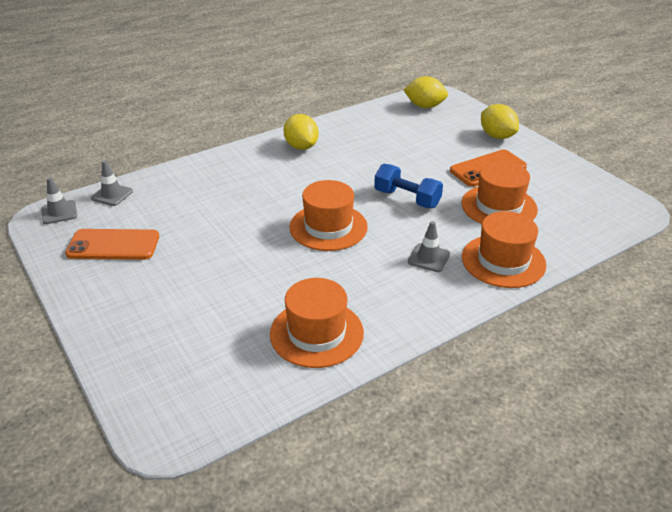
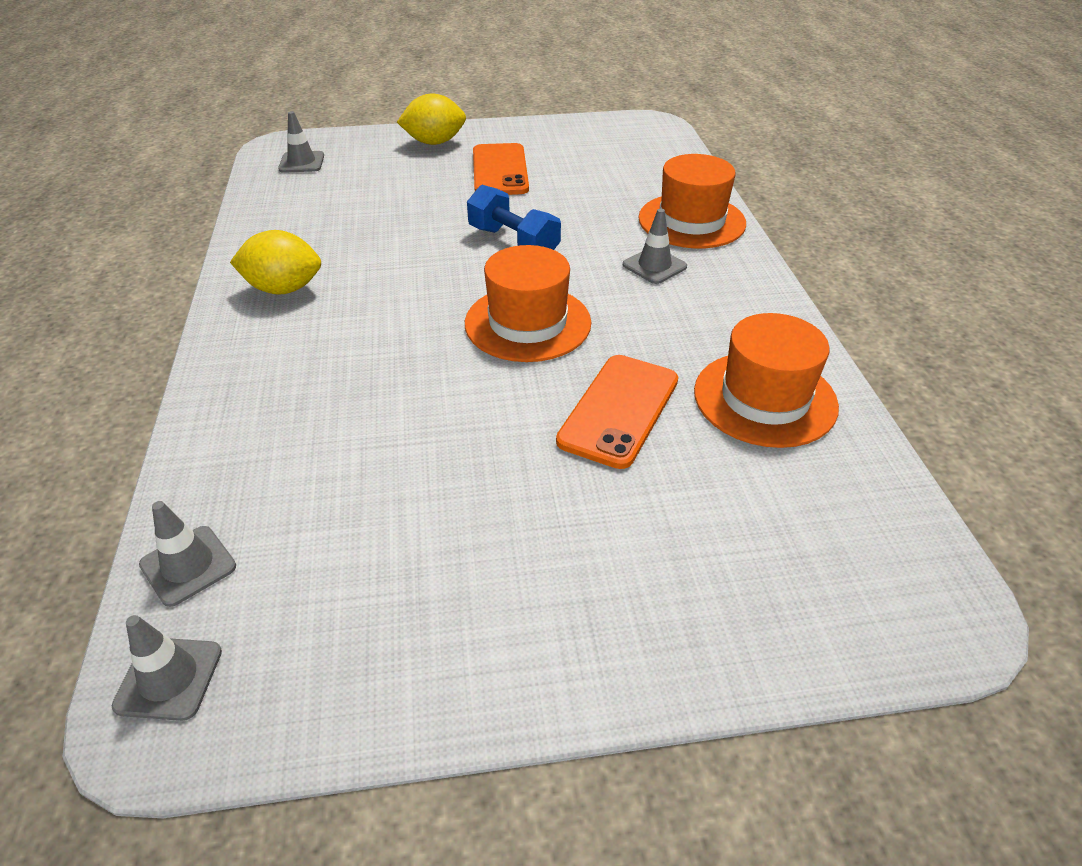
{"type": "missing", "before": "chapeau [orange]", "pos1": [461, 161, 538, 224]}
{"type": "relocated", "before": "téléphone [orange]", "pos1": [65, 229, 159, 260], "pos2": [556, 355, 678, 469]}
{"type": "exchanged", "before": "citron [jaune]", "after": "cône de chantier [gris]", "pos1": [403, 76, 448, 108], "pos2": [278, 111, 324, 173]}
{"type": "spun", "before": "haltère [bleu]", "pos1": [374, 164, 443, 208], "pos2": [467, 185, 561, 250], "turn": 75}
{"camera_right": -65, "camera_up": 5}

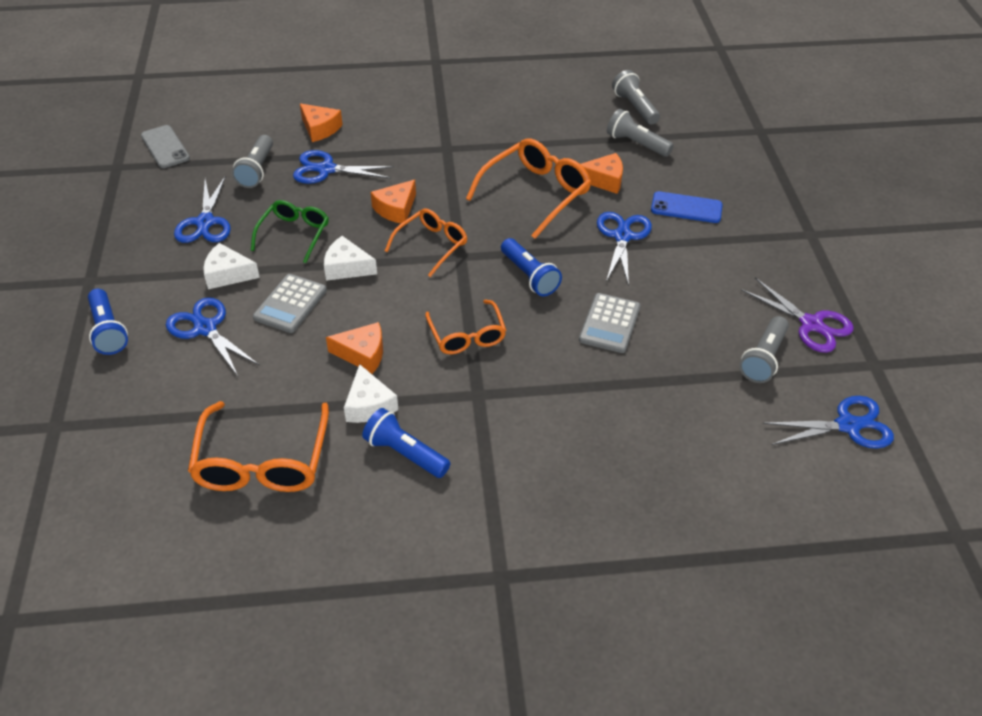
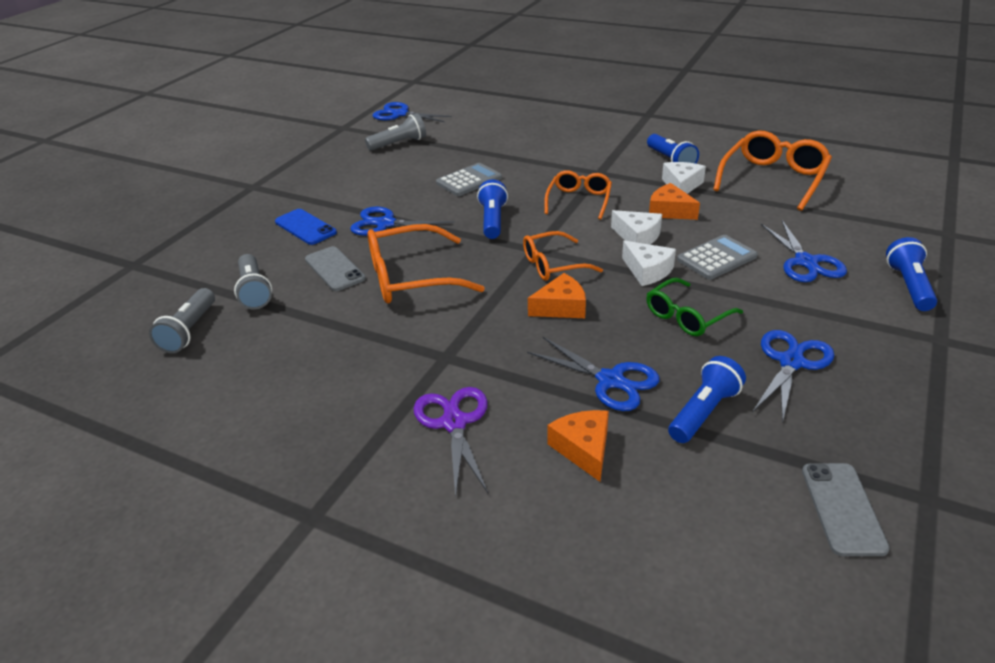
{"type": "relocated", "before": "fromage [blanc]", "pos1": [203, 243, 260, 289], "pos2": [611, 210, 662, 245]}
{"type": "relocated", "before": "ciseaux [violet]", "pos1": [741, 278, 854, 353], "pos2": [413, 387, 488, 498]}
{"type": "exchanged", "before": "fromage [orange]", "after": "téléphone [gris]", "pos1": [581, 153, 623, 194], "pos2": [305, 246, 366, 291]}
{"type": "colour", "before": "lampe de poche [gris]", "after": "lampe de poche [bleu]", "pos1": [232, 135, 273, 188], "pos2": [668, 356, 746, 443]}
{"type": "spun", "before": "ciseaux [bleu]", "pos1": [597, 212, 652, 286], "pos2": [350, 206, 455, 236], "turn": 60}
{"camera_right": -145, "camera_up": -10}

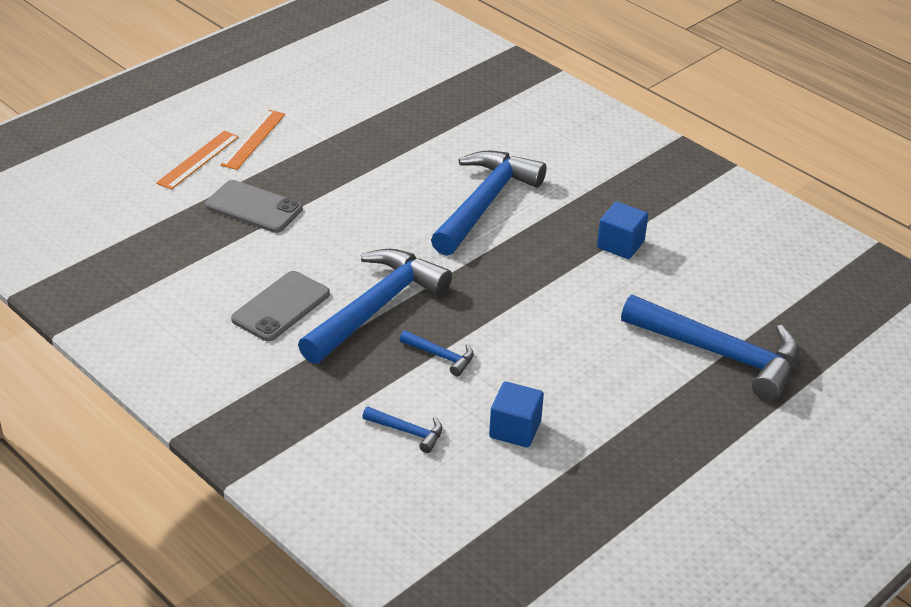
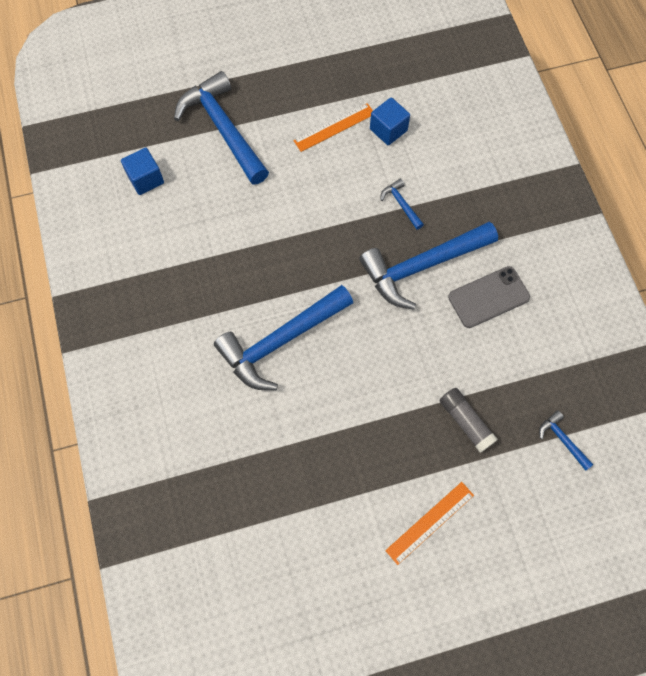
{"type": "relocated", "before": "règle [orange]", "pos1": [156, 131, 239, 190], "pos2": [293, 103, 373, 152]}
{"type": "relocated", "before": "marteau [bleu]", "pos1": [362, 407, 442, 453], "pos2": [539, 410, 594, 471]}
{"type": "relocated", "before": "cube [bleu]", "pos1": [597, 201, 648, 259], "pos2": [121, 148, 164, 195]}
{"type": "exchanged", "before": "téléphone [gris]", "after": "bâton de colle [gris]", "pos1": [205, 180, 303, 233], "pos2": [439, 388, 498, 453]}
{"camera_right": -150, "camera_up": 30}

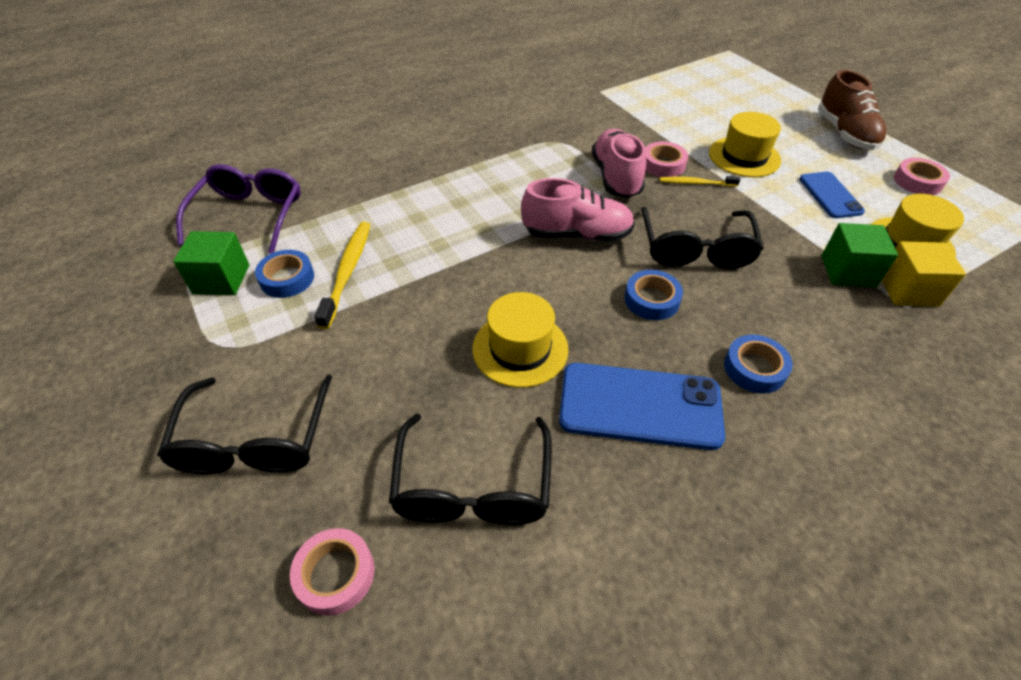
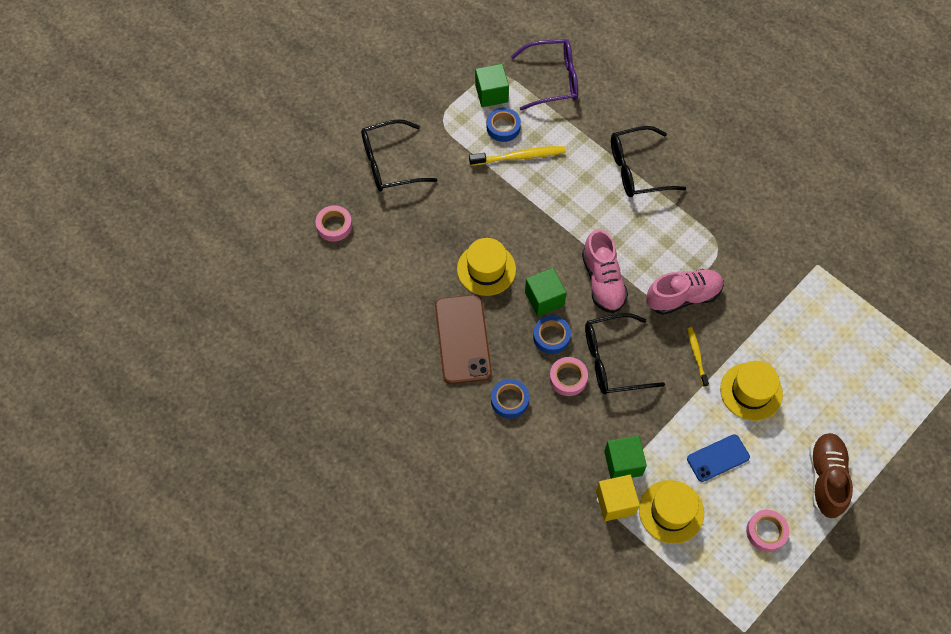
{"type": "appeared", "after": "cube [vert]", "pos2": [525, 268, 567, 316]}
{"type": "relocated", "before": "lunettes [noir]", "pos1": [389, 414, 552, 525], "pos2": [611, 126, 687, 197]}
{"type": "relocated", "before": "ruban adhésif [rose]", "pos1": [645, 142, 688, 177], "pos2": [549, 357, 588, 396]}
{"type": "colour", "before": "téléphone [bleu]", "after": "téléphone [marron]", "pos1": [559, 363, 725, 450], "pos2": [435, 295, 492, 384]}
{"type": "spun", "before": "chaussure [marron]", "pos1": [818, 70, 887, 150], "pos2": [809, 433, 853, 518], "turn": 120}
{"camera_right": 75, "camera_up": 15}

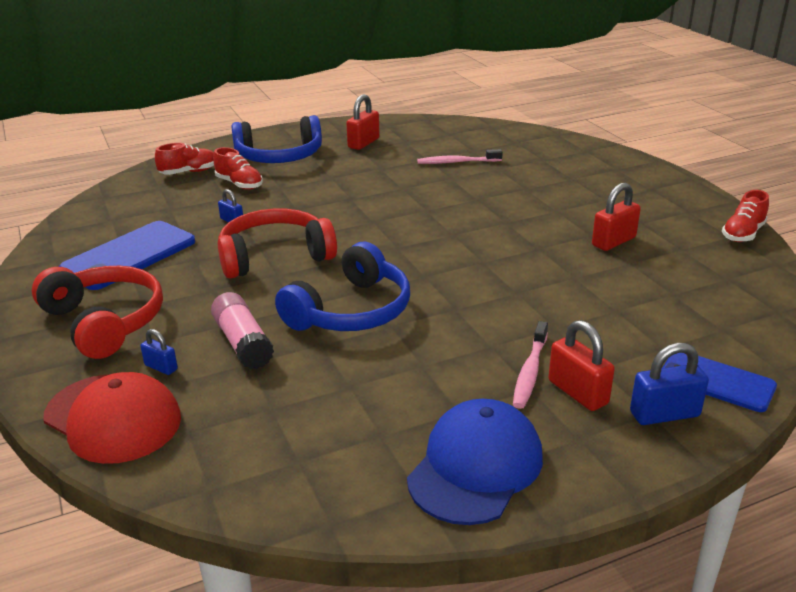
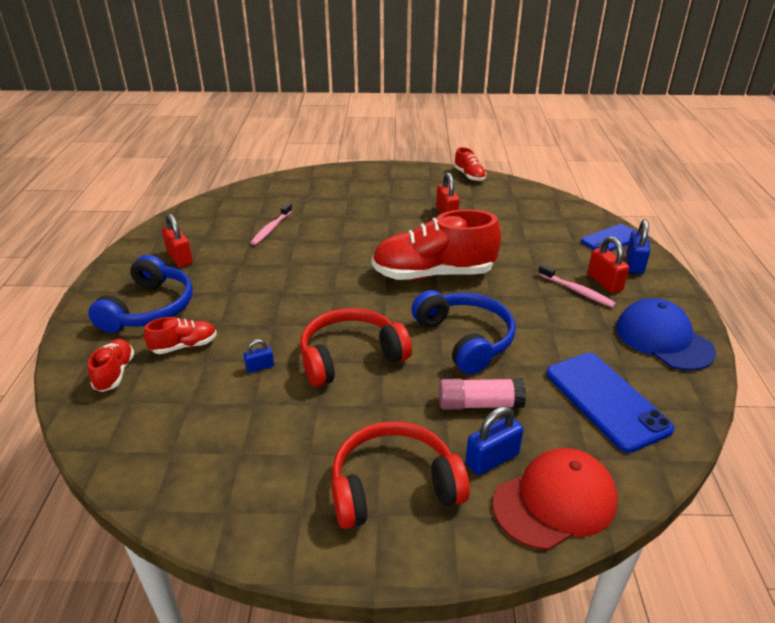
{"type": "appeared", "after": "chaussure [rouge]", "pos2": [372, 209, 501, 280]}
{"type": "relocated", "before": "téléphone [bleu]", "pos1": [59, 221, 195, 290], "pos2": [546, 353, 675, 453]}
{"type": "spun", "before": "casque audio [rouge]", "pos1": [218, 209, 337, 279], "pos2": [300, 308, 412, 387], "turn": 60}
{"type": "spun", "before": "cadenas [rouge]", "pos1": [549, 320, 615, 411], "pos2": [588, 236, 629, 293], "turn": 75}
{"type": "size", "before": "cadenas [bleu]", "pos1": [140, 329, 178, 375], "pos2": [466, 406, 524, 475], "scale": 1.74}
{"camera_right": -65, "camera_up": 5}

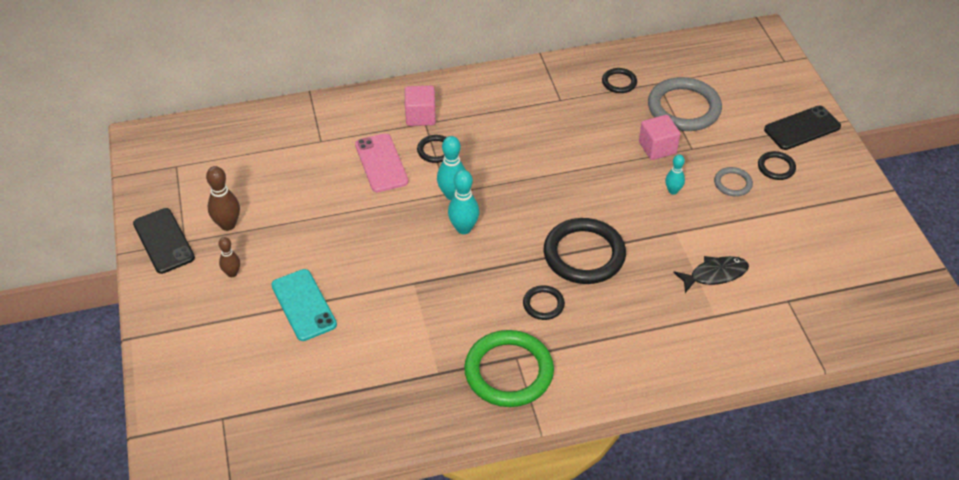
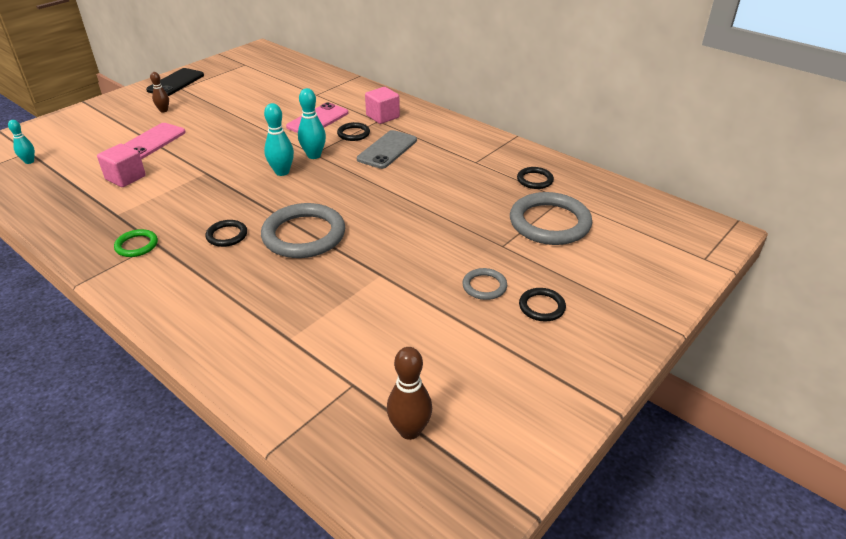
{"type": "missing", "before": "poisson [noir]", "pos1": [673, 256, 749, 293]}
{"type": "missing", "before": "téléphone [noir]", "pos1": [764, 106, 841, 150]}
{"type": "appeared", "after": "téléphone [gris]", "pos2": [357, 130, 417, 169]}
{"type": "relocated", "before": "quille [marron]", "pos1": [206, 166, 240, 231], "pos2": [387, 347, 432, 440]}
{"type": "relocated", "before": "cube [rose]", "pos1": [639, 115, 680, 160], "pos2": [97, 144, 146, 187]}
{"type": "relocated", "before": "quille [turquoise]", "pos1": [665, 154, 685, 195], "pos2": [8, 120, 35, 164]}
{"type": "colour", "before": "téléphone [turquoise]", "after": "téléphone [rose]", "pos1": [271, 269, 337, 341], "pos2": [124, 123, 186, 159]}
{"type": "colour", "before": "anneau [noir]", "after": "anneau [gris]", "pos1": [544, 218, 626, 284], "pos2": [261, 203, 345, 258]}
{"type": "size", "before": "anneau [vert]", "pos1": [464, 330, 554, 407], "pos2": [114, 229, 158, 257], "scale": 0.49}
{"camera_right": 55, "camera_up": -10}

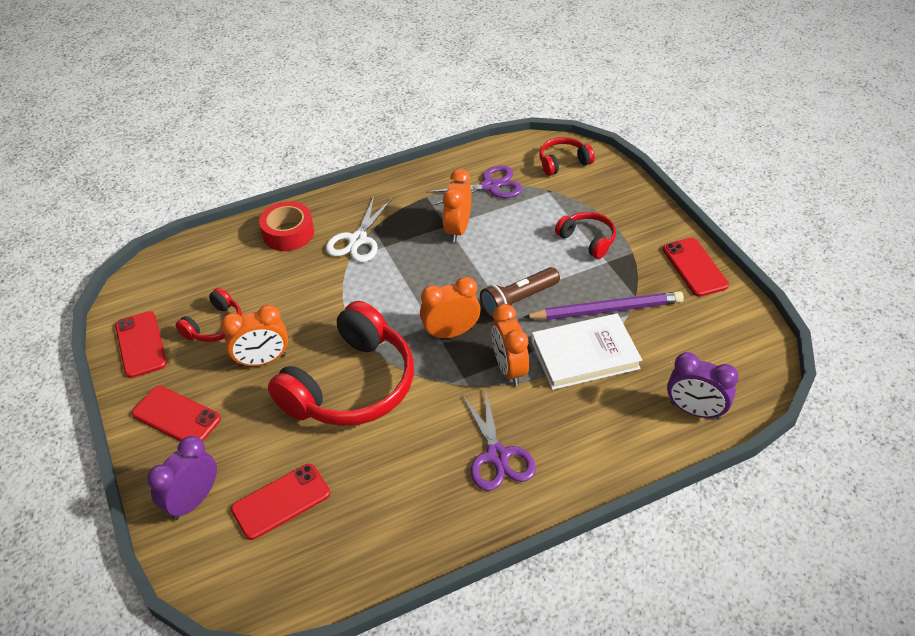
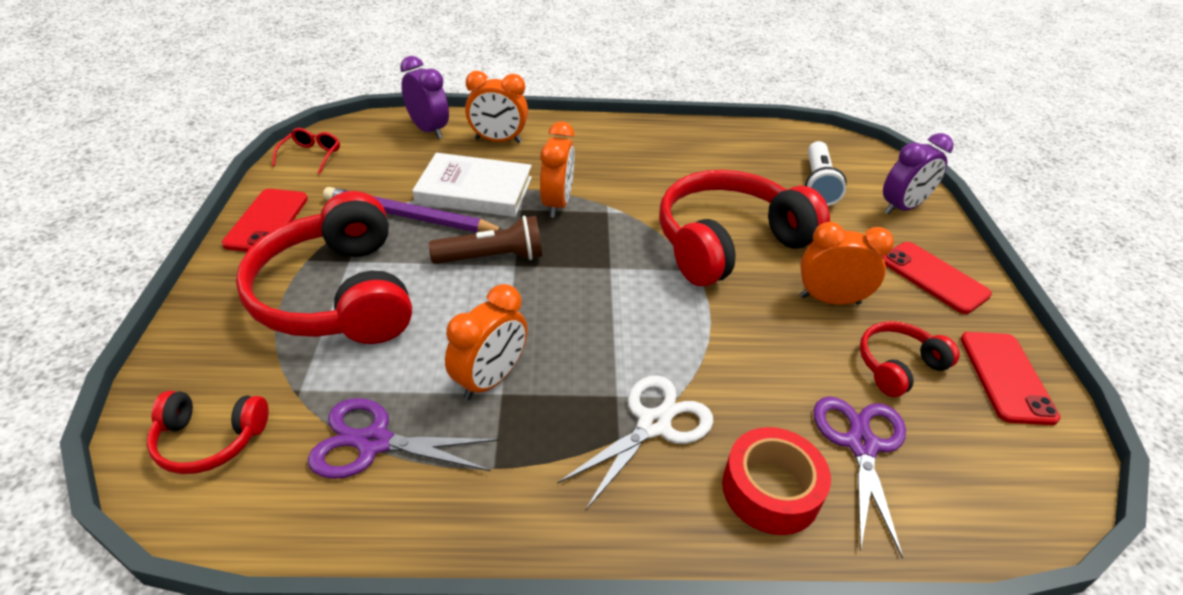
{"type": "appeared", "after": "lunettes [rouge]", "pos2": [272, 128, 340, 174]}
{"type": "relocated", "before": "réveil [orange]", "pos1": [420, 277, 481, 340], "pos2": [465, 71, 528, 143]}
{"type": "relocated", "before": "ciseaux [violet]", "pos1": [462, 388, 536, 491], "pos2": [814, 397, 906, 558]}
{"type": "exchanged", "before": "téléphone [rouge]", "after": "lampe de poche [blanc]", "pos1": [231, 464, 330, 540], "pos2": [805, 141, 847, 206]}
{"type": "size", "before": "casque audio [rouge]", "pos1": [555, 212, 616, 259], "pos2": [236, 191, 412, 344], "scale": 2.08}
{"camera_right": -160, "camera_up": -5}

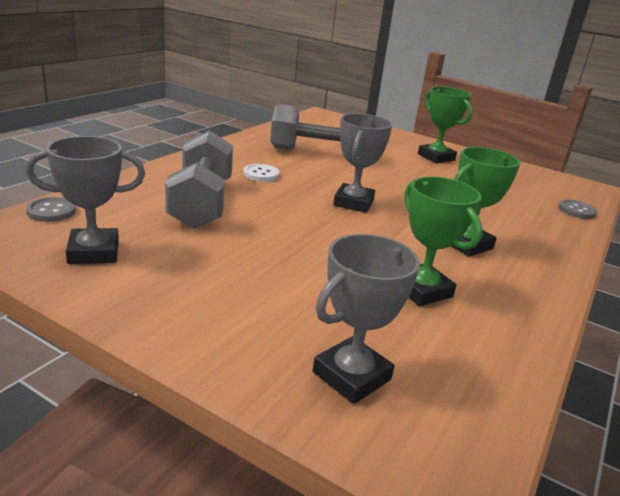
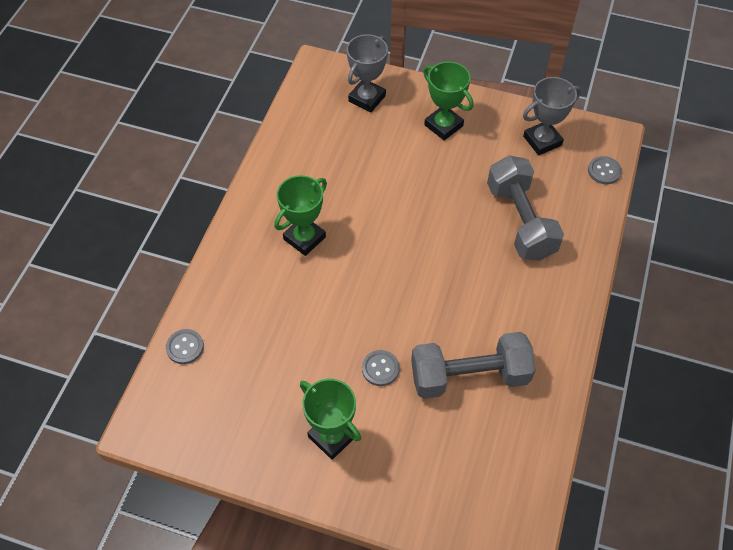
{"type": "missing", "before": "bouton [blanc]", "pos1": [243, 164, 280, 182]}
{"type": "missing", "before": "trophée [gris]", "pos1": [333, 113, 393, 213]}
{"type": "appeared", "after": "bouton [gris]", "pos2": [362, 350, 400, 386]}
{"type": "relocated", "before": "trophée [vert]", "pos1": [404, 177, 482, 306], "pos2": [423, 62, 474, 140]}
{"camera_right": 170, "camera_up": 30}

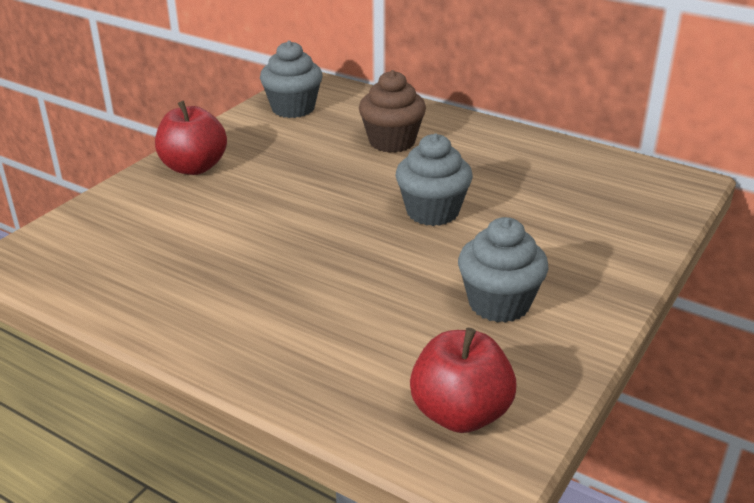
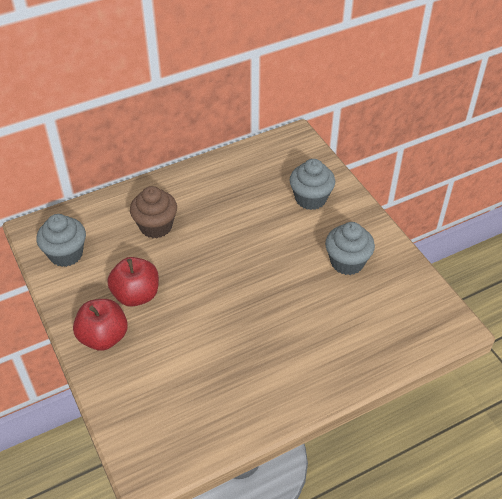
{"type": "relocated", "before": "muffin [gris]", "pos1": [396, 133, 473, 226], "pos2": [289, 159, 335, 210]}
{"type": "relocated", "before": "pomme [rouge]", "pos1": [410, 328, 517, 433], "pos2": [107, 257, 159, 307]}
{"camera_right": -60, "camera_up": 15}

